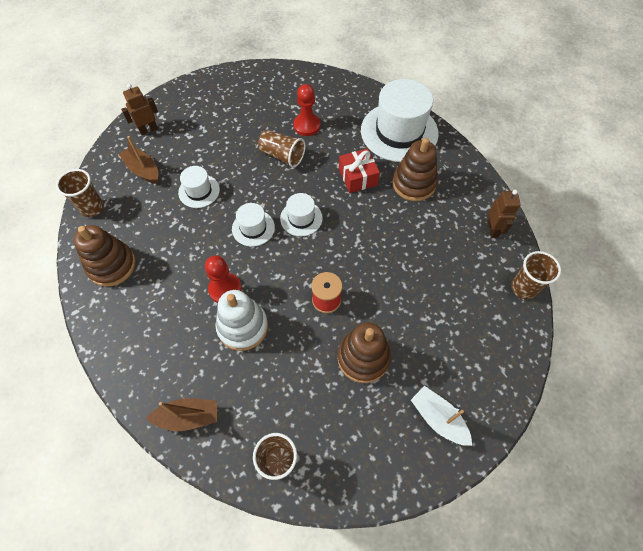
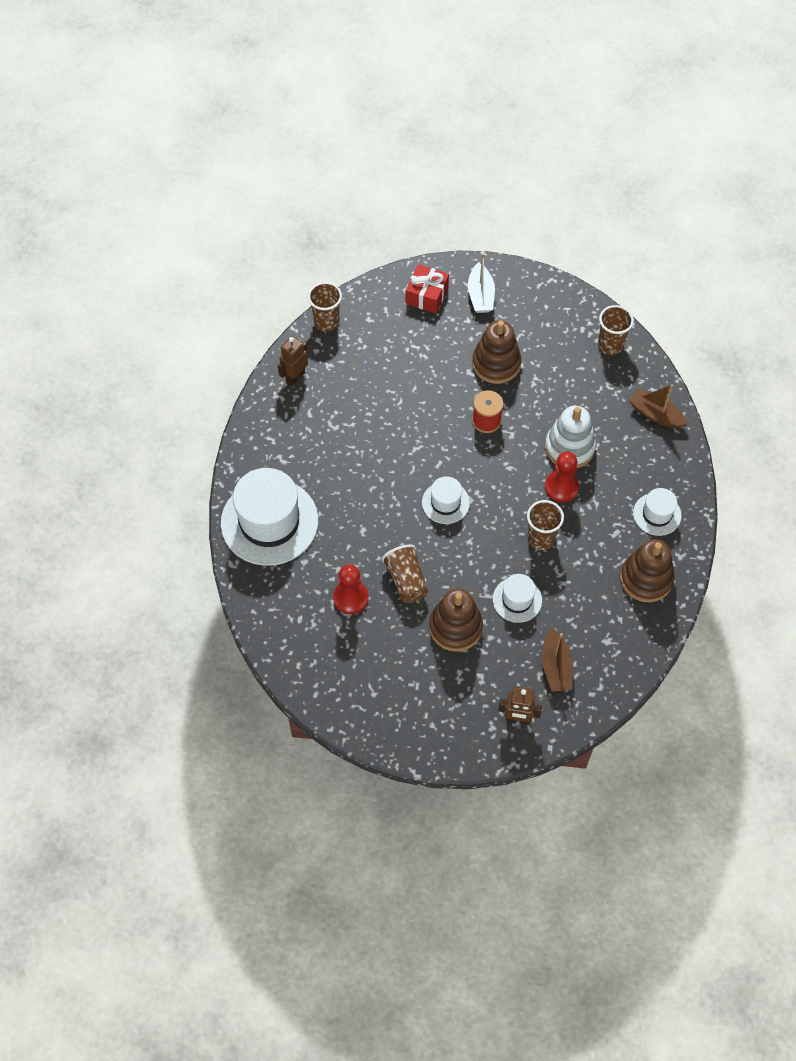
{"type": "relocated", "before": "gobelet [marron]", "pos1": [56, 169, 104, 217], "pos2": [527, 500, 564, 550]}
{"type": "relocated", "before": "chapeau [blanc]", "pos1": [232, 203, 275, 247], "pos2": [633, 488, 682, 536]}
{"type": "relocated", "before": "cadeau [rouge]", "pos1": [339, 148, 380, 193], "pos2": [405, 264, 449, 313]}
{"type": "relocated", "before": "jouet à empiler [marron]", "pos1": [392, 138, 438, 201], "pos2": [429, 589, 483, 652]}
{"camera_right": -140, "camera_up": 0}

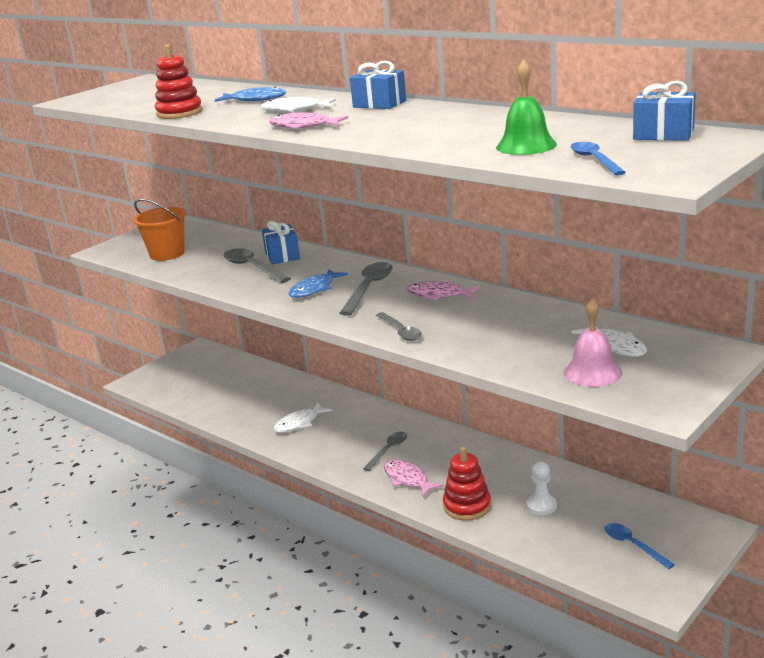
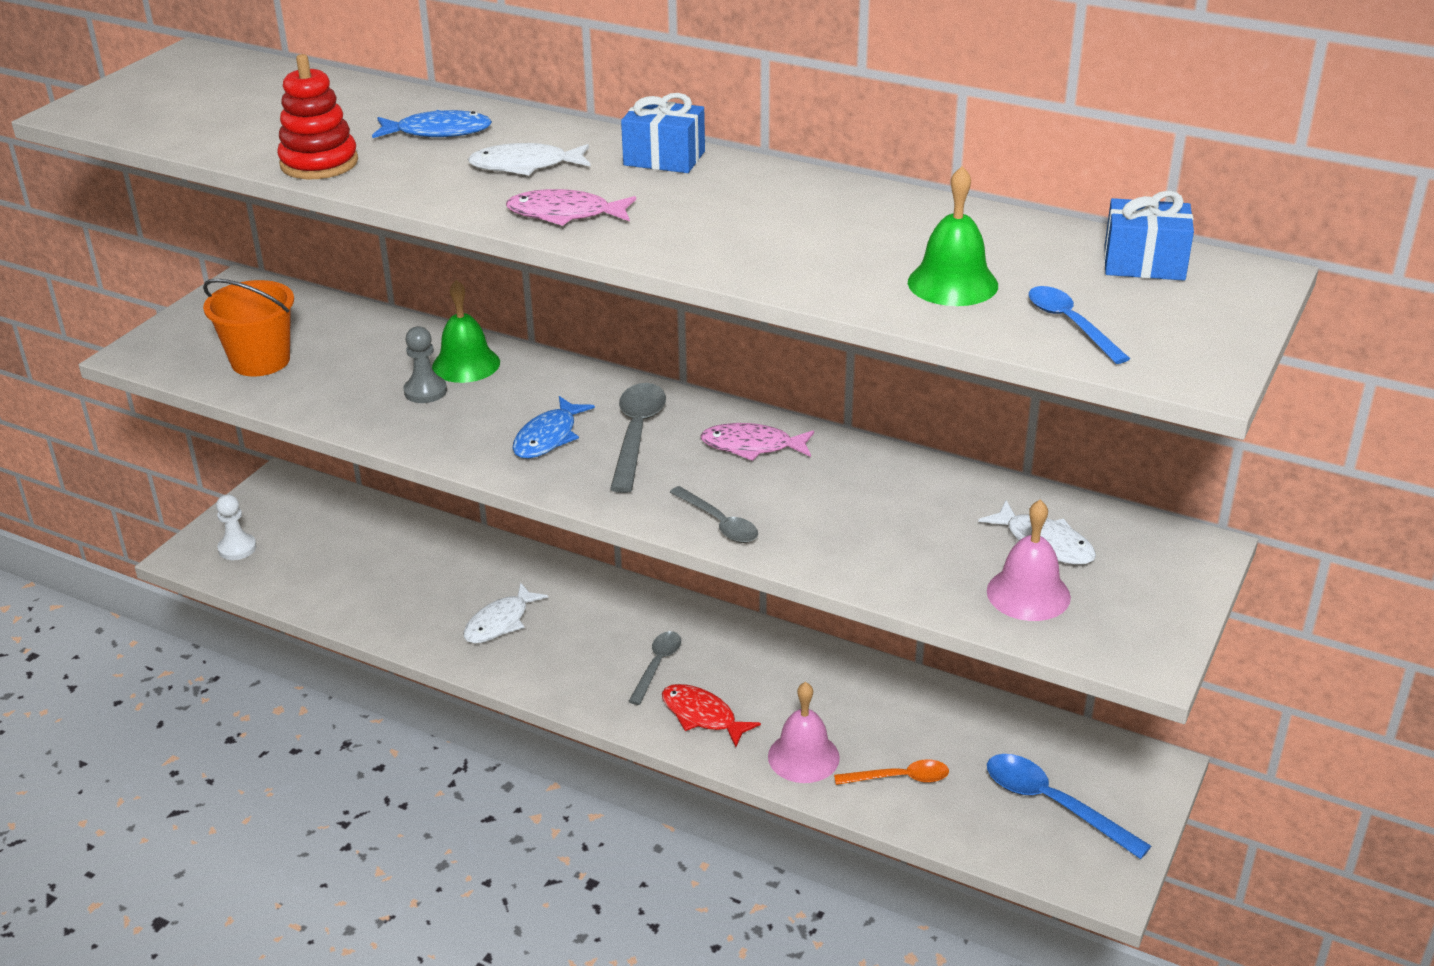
{"type": "appeared", "after": "cuillère [orange]", "pos2": [834, 759, 949, 785]}
{"type": "relocated", "before": "pion [blanc]", "pos1": [527, 461, 557, 515], "pos2": [216, 494, 257, 560]}
{"type": "exchanged", "before": "cuillère [gris]", "after": "pion [gris]", "pos1": [224, 248, 291, 283], "pos2": [403, 326, 447, 403]}
{"type": "exchanged", "before": "cadeau [bleu]", "after": "cloche [vert]", "pos1": [262, 221, 300, 265], "pos2": [432, 280, 500, 383]}
{"type": "exchanged", "before": "jouet à empiler [rouge]", "after": "cloche [rose]", "pos1": [443, 446, 491, 521], "pos2": [768, 682, 840, 783]}
{"type": "colour", "before": "poisson [rose]", "after": "poisson [rouge]", "pos1": [384, 460, 443, 497], "pos2": [662, 684, 761, 747]}
{"type": "size", "before": "cuillère [bleu]", "pos1": [605, 523, 675, 569], "pos2": [987, 754, 1151, 859], "scale": 1.55}
{"camera_right": -15, "camera_up": 10}

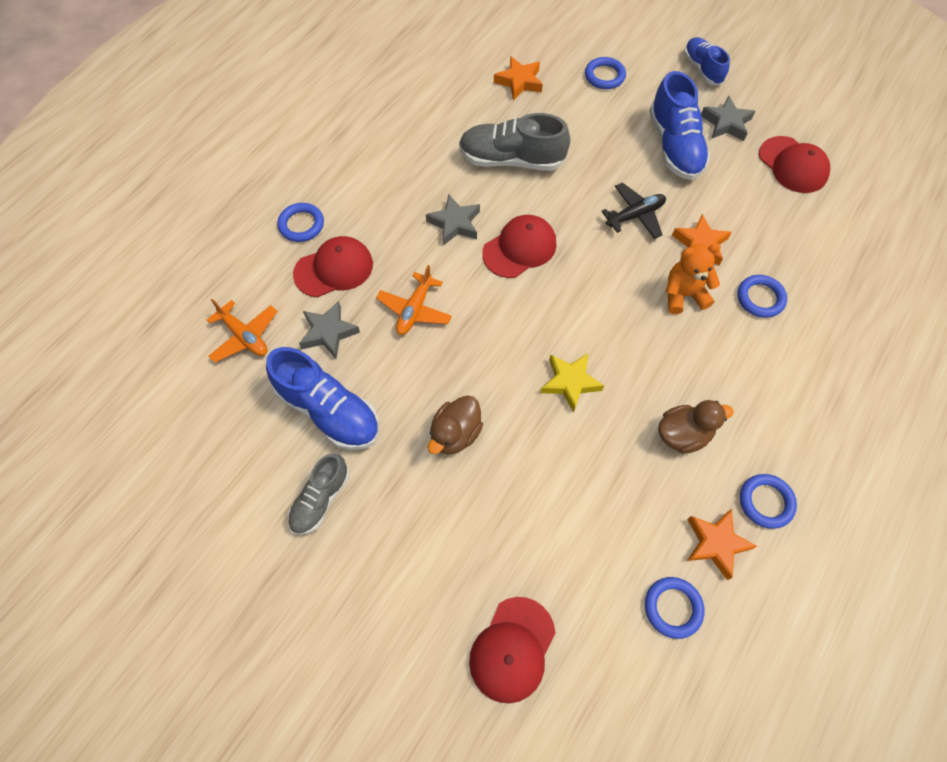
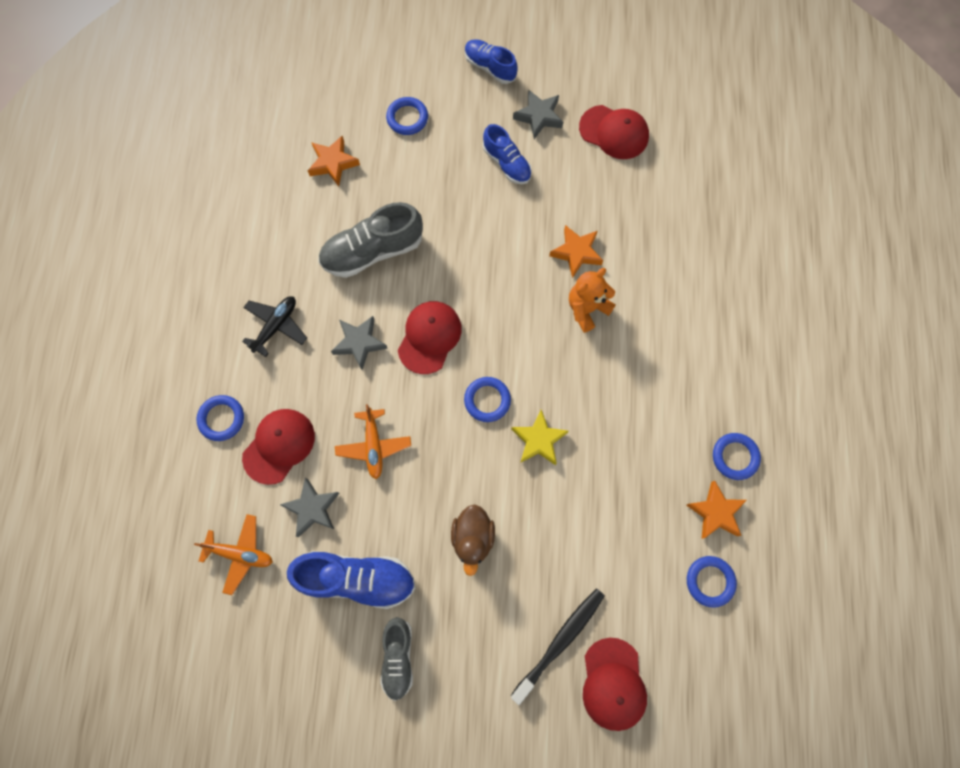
{"type": "missing", "before": "canard [marron]", "pos1": [658, 400, 734, 454]}
{"type": "appeared", "after": "brosse à dents [noir]", "pos2": [511, 588, 605, 705]}
{"type": "relocated", "before": "avion [noir]", "pos1": [601, 182, 666, 239], "pos2": [242, 296, 307, 357]}
{"type": "relocated", "before": "anneau [bleu]", "pos1": [737, 275, 787, 318], "pos2": [464, 377, 511, 422]}
{"type": "size", "before": "chaussure [bleu]", "pos1": [649, 71, 710, 180], "pos2": [483, 124, 532, 184], "scale": 0.62}
{"camera_right": -30, "camera_up": 10}

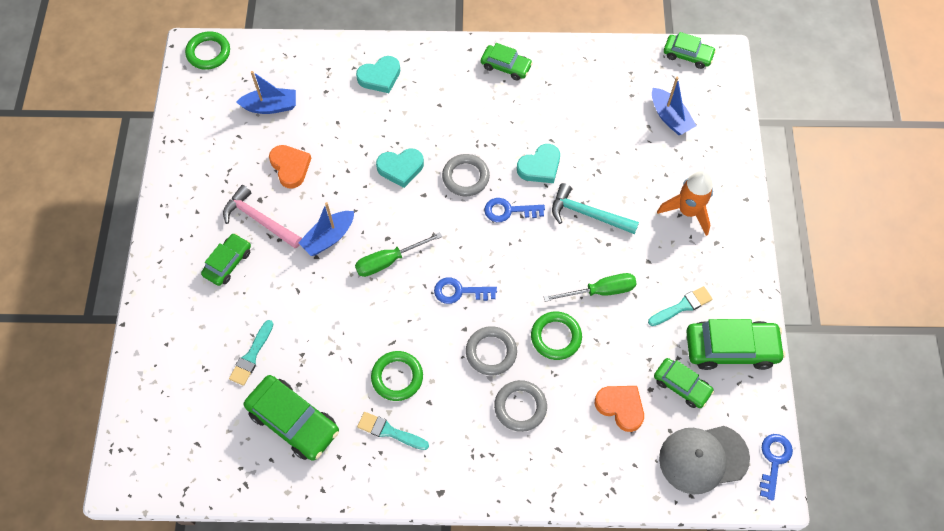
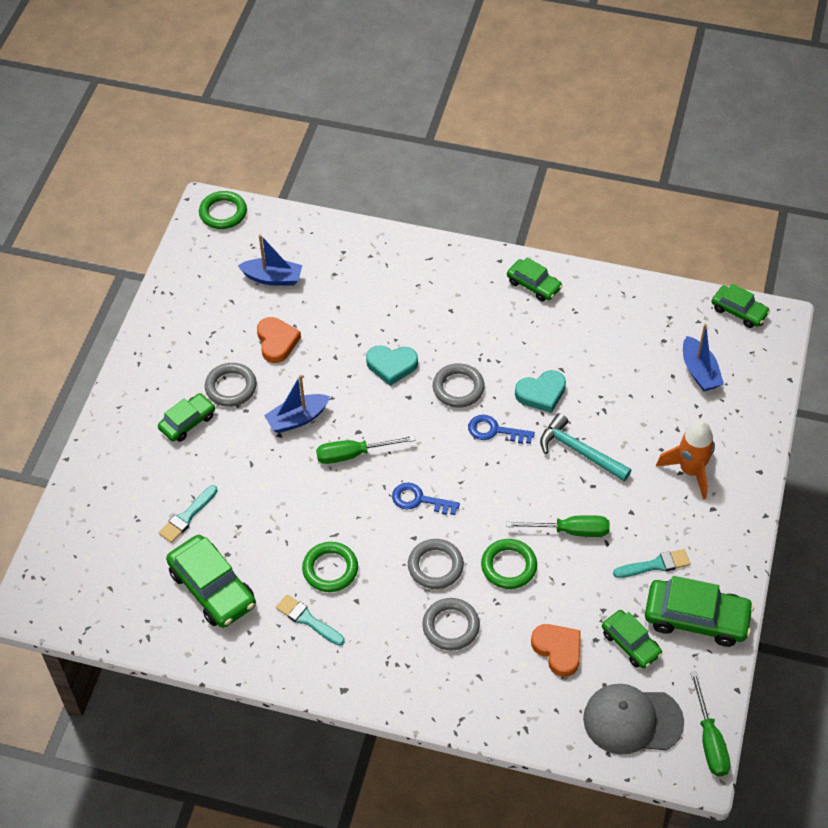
{"type": "missing", "before": "cœur [turquoise]", "pos1": [356, 56, 400, 93]}
{"type": "exchanged", "before": "marteau [rose]", "after": "anneau [gris]", "pos1": [223, 185, 302, 249], "pos2": [205, 363, 257, 407]}
{"type": "exchanged", "before": "clé [bleu]", "after": "tournevis [vert]", "pos1": [760, 434, 793, 501], "pos2": [690, 671, 730, 776]}
{"camera_right": 15, "camera_up": -10}

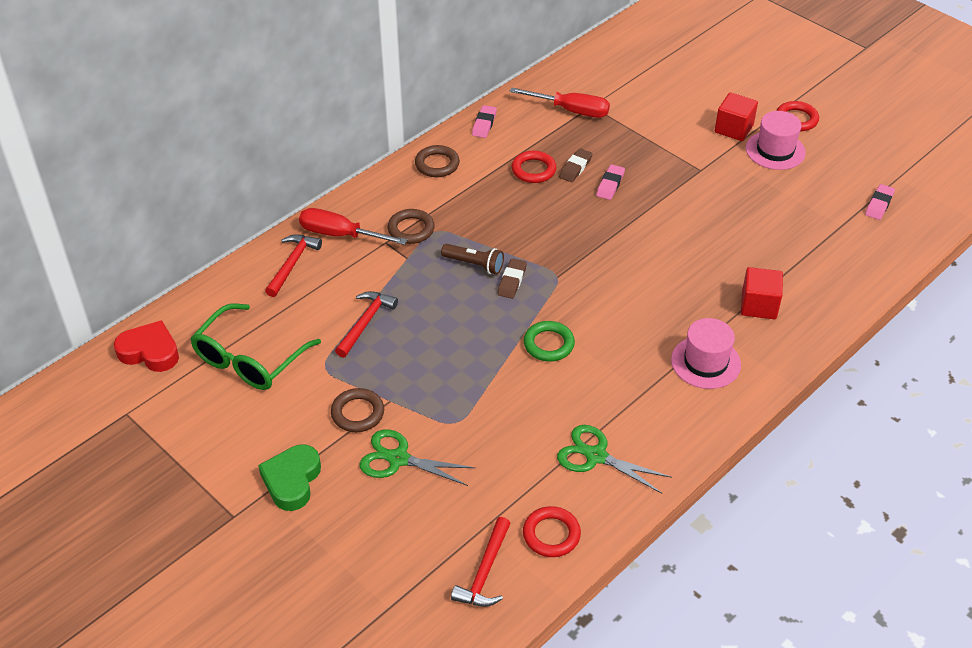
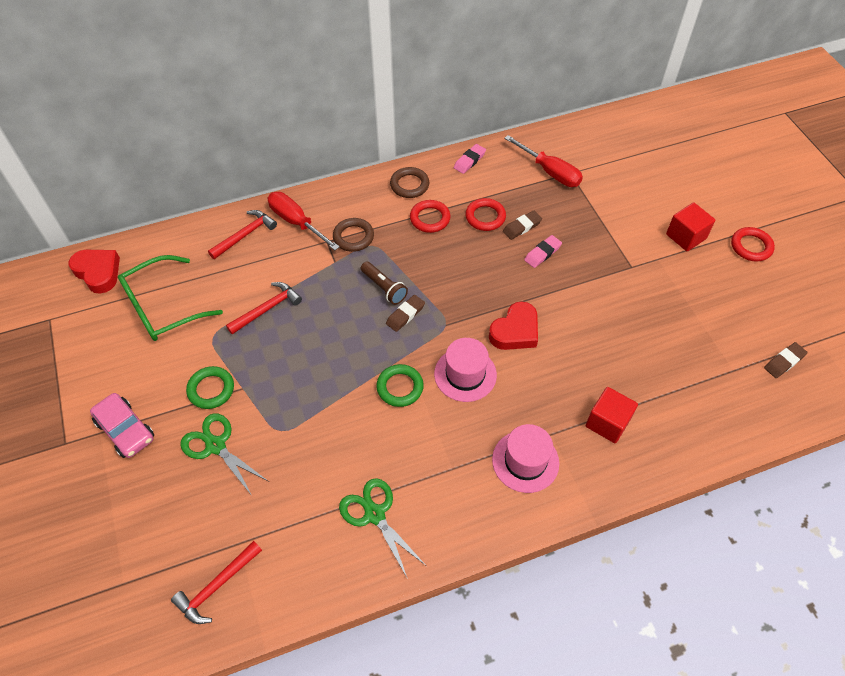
{"type": "appeared", "after": "cœur [rouge]", "pos2": [489, 301, 538, 350]}
{"type": "relocated", "before": "anneau [rouge]", "pos1": [523, 506, 581, 557], "pos2": [410, 200, 451, 233]}
{"type": "relocated", "before": "chapeau [rose]", "pos1": [746, 111, 806, 170], "pos2": [434, 338, 497, 402]}
{"type": "exchanged", "before": "cœur [vert]", "after": "voiture [rose]", "pos1": [258, 445, 321, 511], "pos2": [90, 393, 154, 458]}
{"type": "colour", "before": "anneau [marron]", "after": "anneau [vert]", "pos1": [331, 388, 384, 432], "pos2": [186, 366, 234, 409]}
{"type": "colour", "before": "gomme [rose]", "after": "gomme [marron]", "pos1": [865, 184, 895, 220], "pos2": [764, 342, 808, 378]}
{"camera_right": 25, "camera_up": 10}

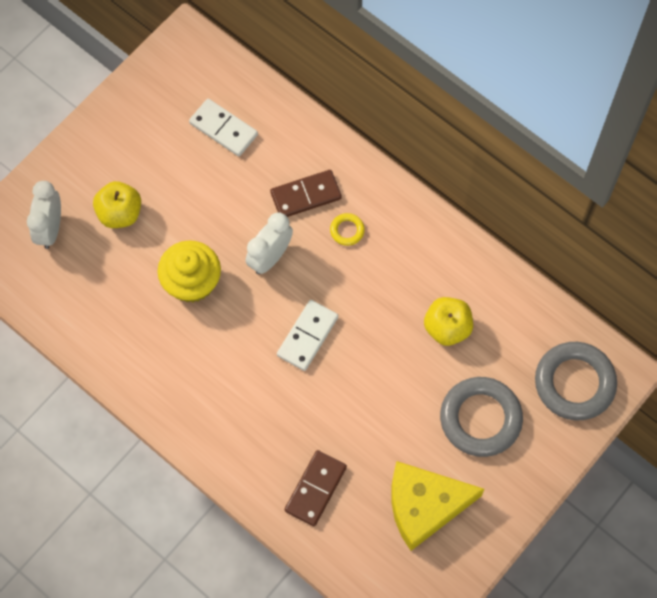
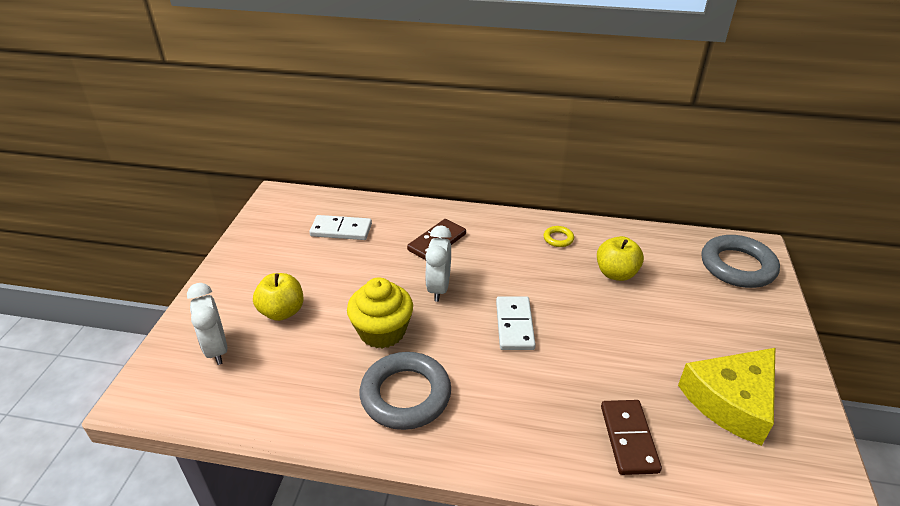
{"type": "relocated", "before": "anneau [jaune]", "pos1": [330, 213, 365, 246], "pos2": [543, 226, 574, 247]}
{"type": "relocated", "before": "anneau [gris]", "pos1": [440, 377, 523, 457], "pos2": [360, 352, 451, 430]}
{"camera_right": -30, "camera_up": -30}

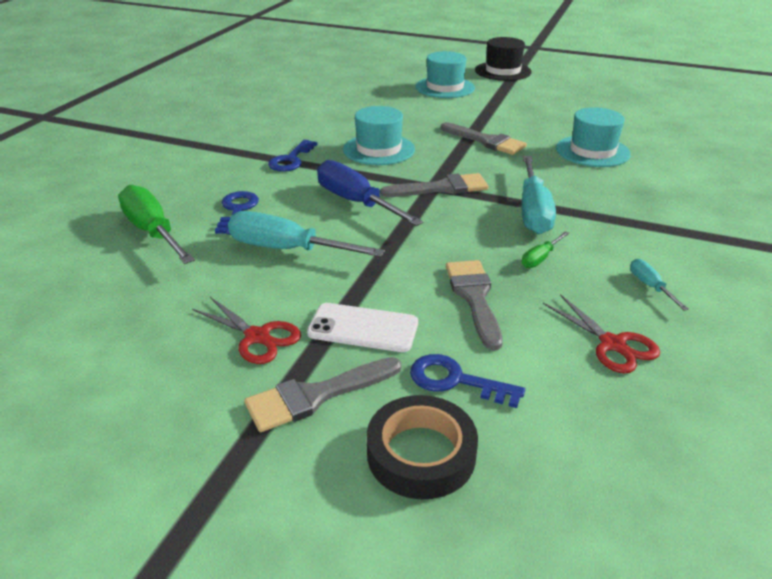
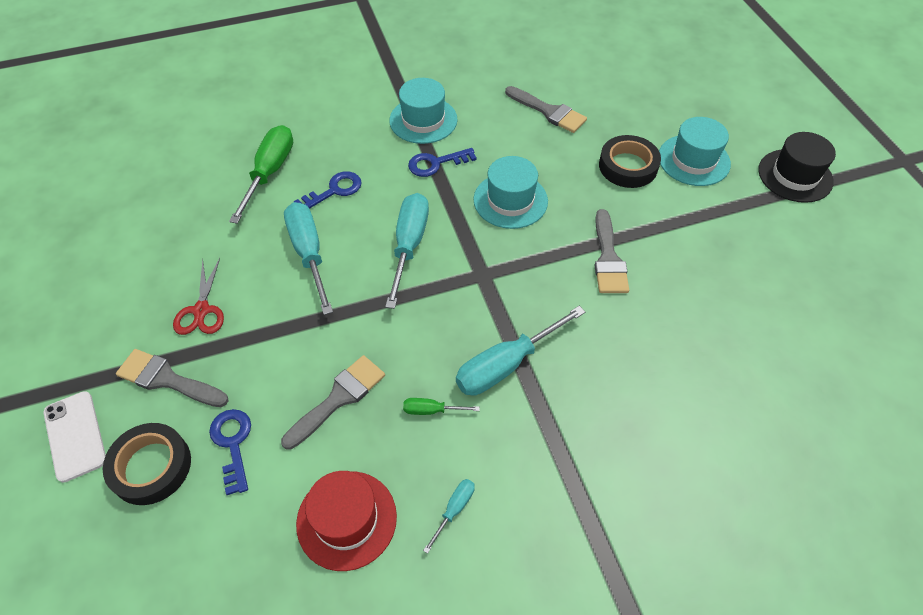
{"type": "appeared", "after": "ruban adhésif [noir]", "pos2": [599, 135, 661, 188]}
{"type": "relocated", "before": "téléphone [blanc]", "pos1": [307, 303, 418, 352], "pos2": [44, 391, 106, 482]}
{"type": "relocated", "before": "pinceau [gris]", "pos1": [380, 173, 489, 197], "pos2": [505, 86, 587, 133]}
{"type": "relocated", "before": "chapeau [turquoise]", "pos1": [556, 107, 631, 167], "pos2": [389, 78, 458, 144]}
{"type": "exchanged", "before": "ciseaux [rouge]", "after": "chapeau [rouge]", "pos1": [543, 294, 660, 373], "pos2": [296, 471, 397, 571]}
{"type": "colour", "before": "tournevis [bleu]", "after": "tournevis [turquoise]", "pos1": [317, 160, 424, 226], "pos2": [385, 193, 429, 309]}
{"camera_right": 50, "camera_up": 20}

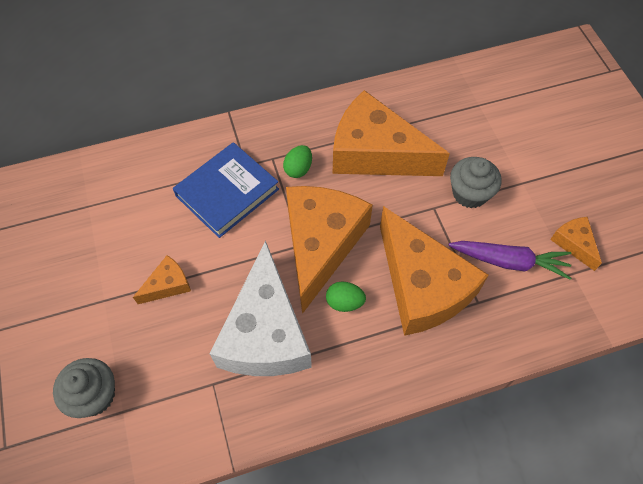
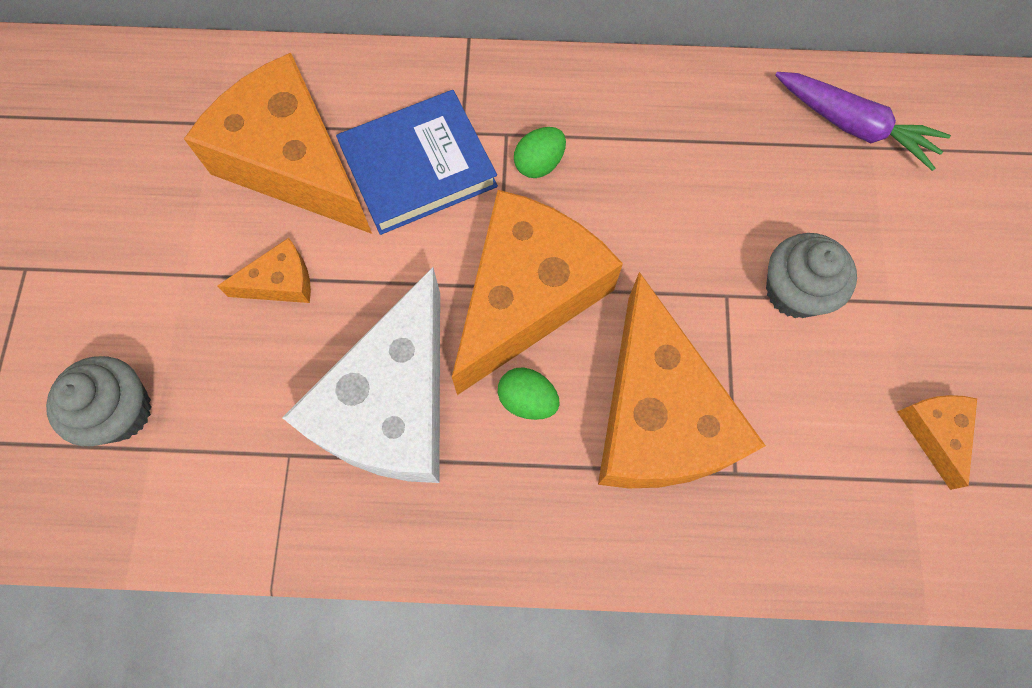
{"type": "relocated", "before": "fromage [orange]", "pos1": [333, 90, 450, 176], "pos2": [184, 53, 372, 234]}
{"type": "relocated", "before": "carotte [violet]", "pos1": [448, 241, 571, 280], "pos2": [775, 72, 951, 171]}
{"camera_right": 20, "camera_up": 10}

